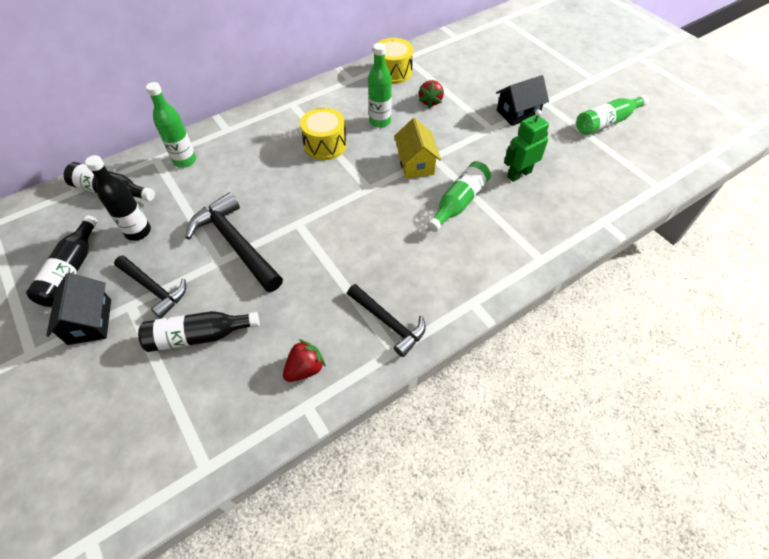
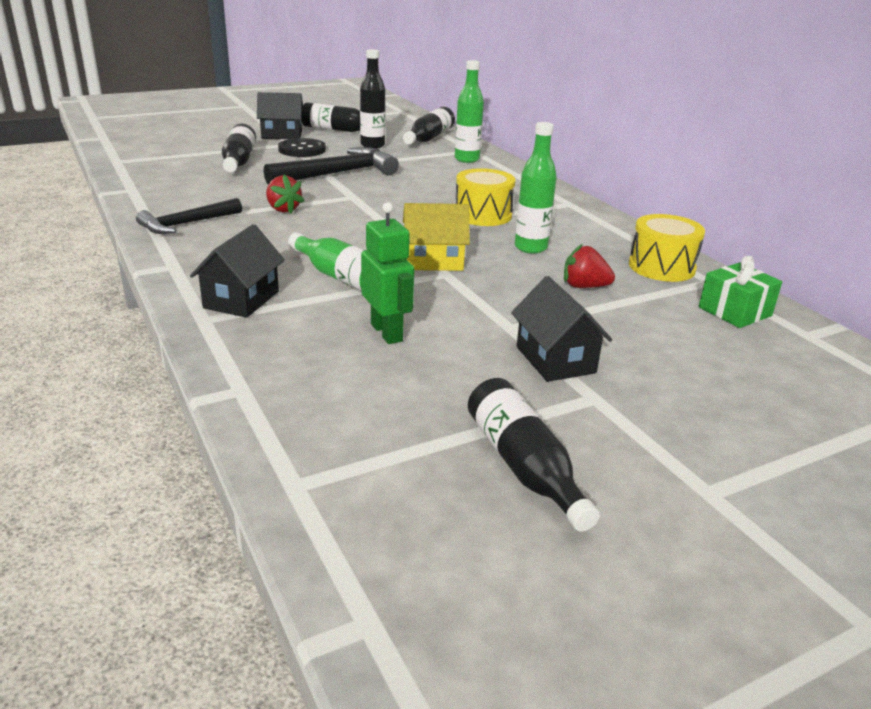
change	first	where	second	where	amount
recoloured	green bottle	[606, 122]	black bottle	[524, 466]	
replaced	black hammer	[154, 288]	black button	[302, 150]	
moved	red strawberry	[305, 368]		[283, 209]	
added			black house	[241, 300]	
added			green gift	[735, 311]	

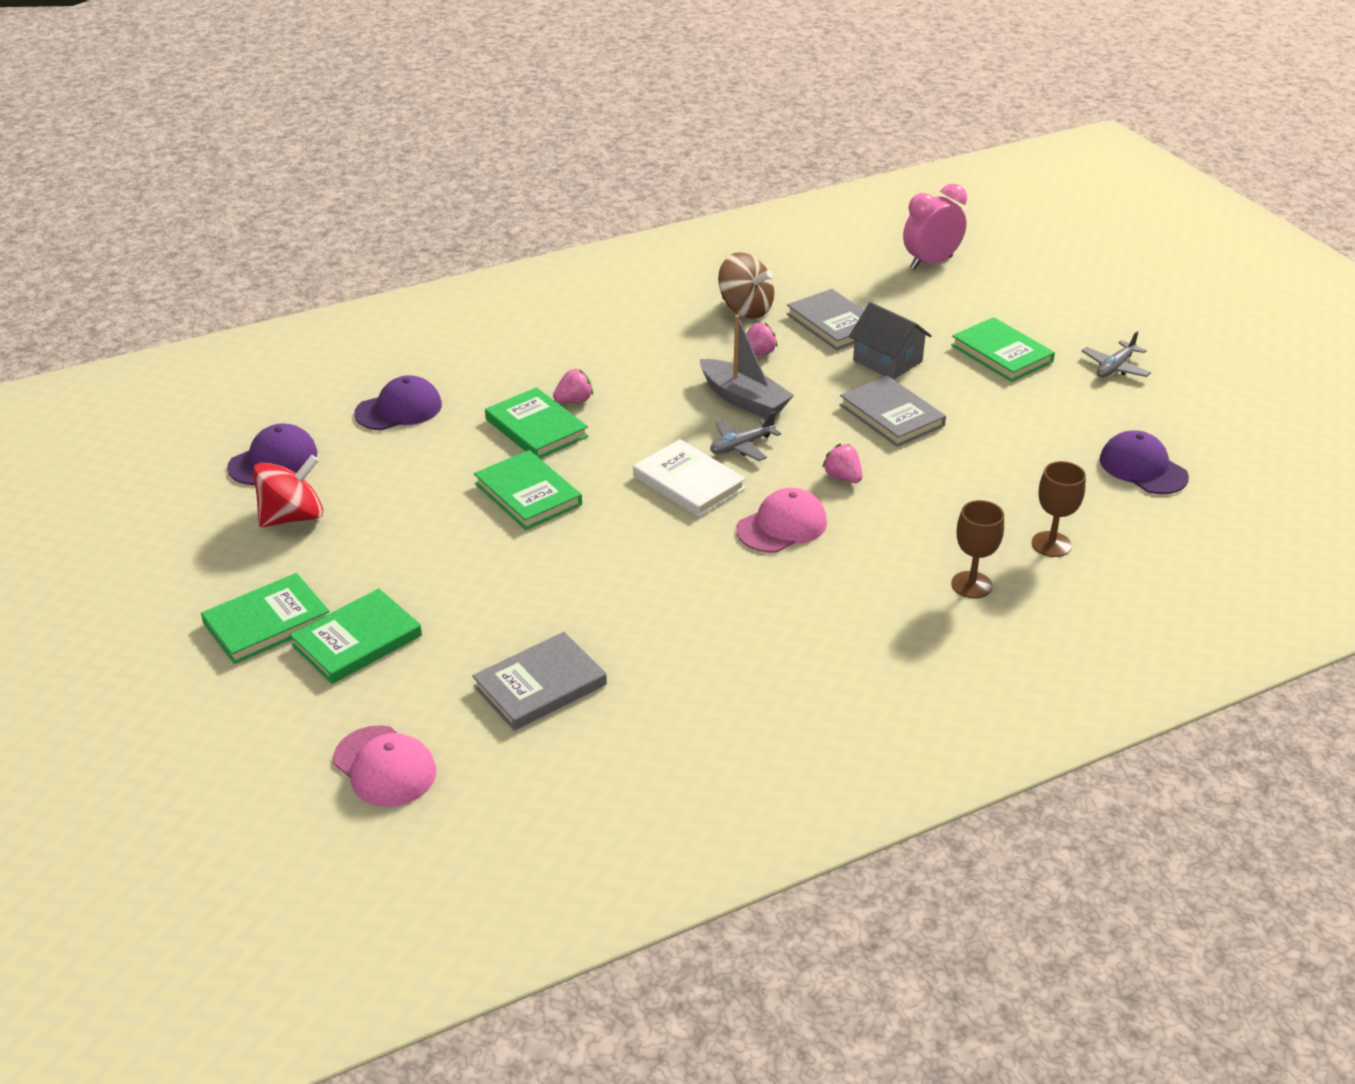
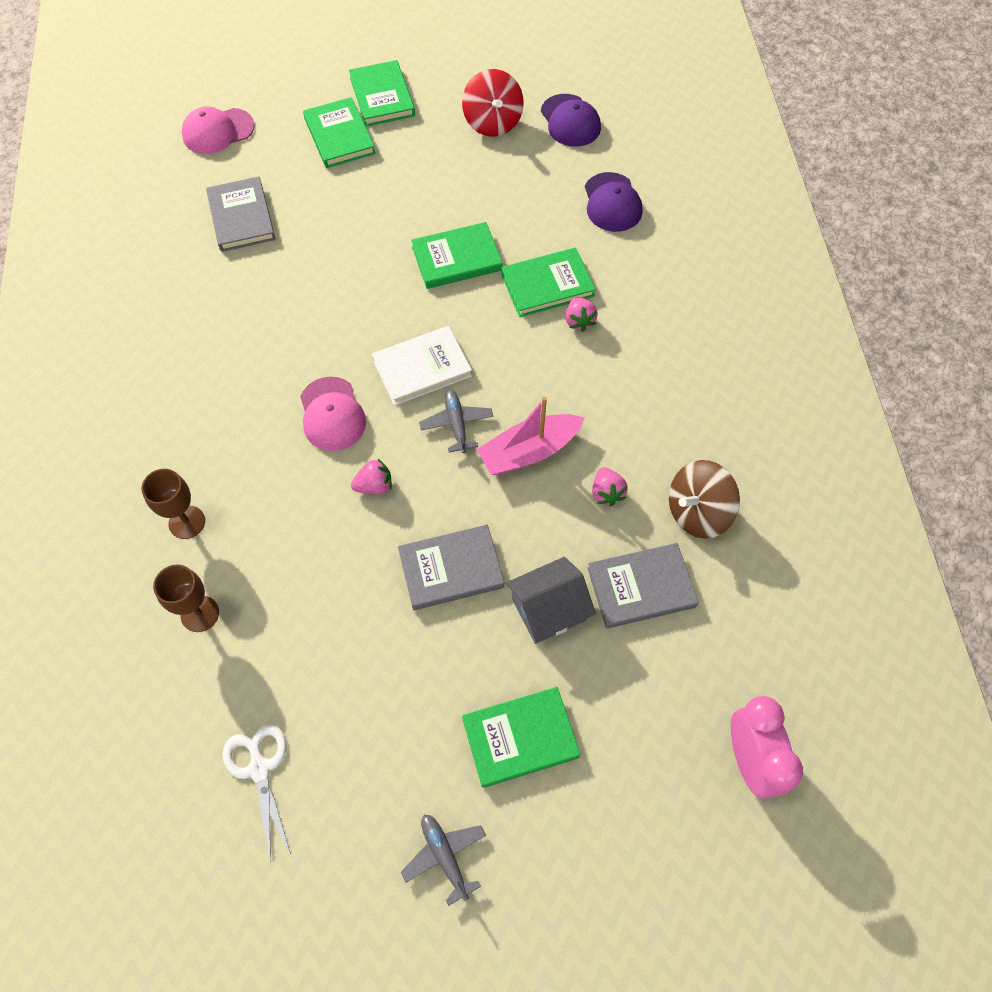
change	first	where	second	where	amount
recoloured	grey boat	[744, 399]	pink boat	[529, 451]	
replaced	purple cap	[1143, 468]	white scissors	[259, 769]	

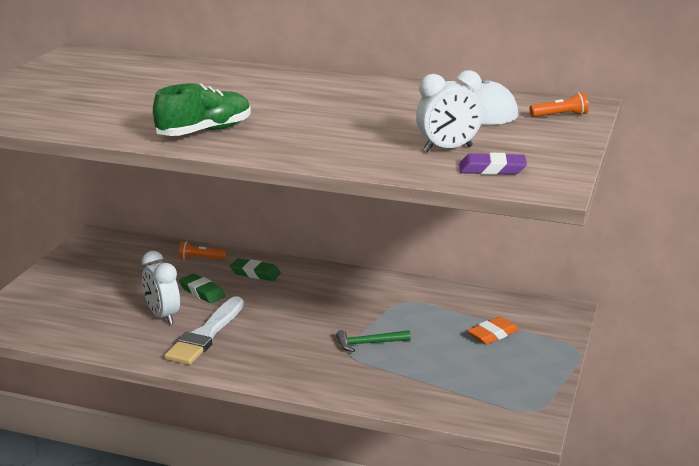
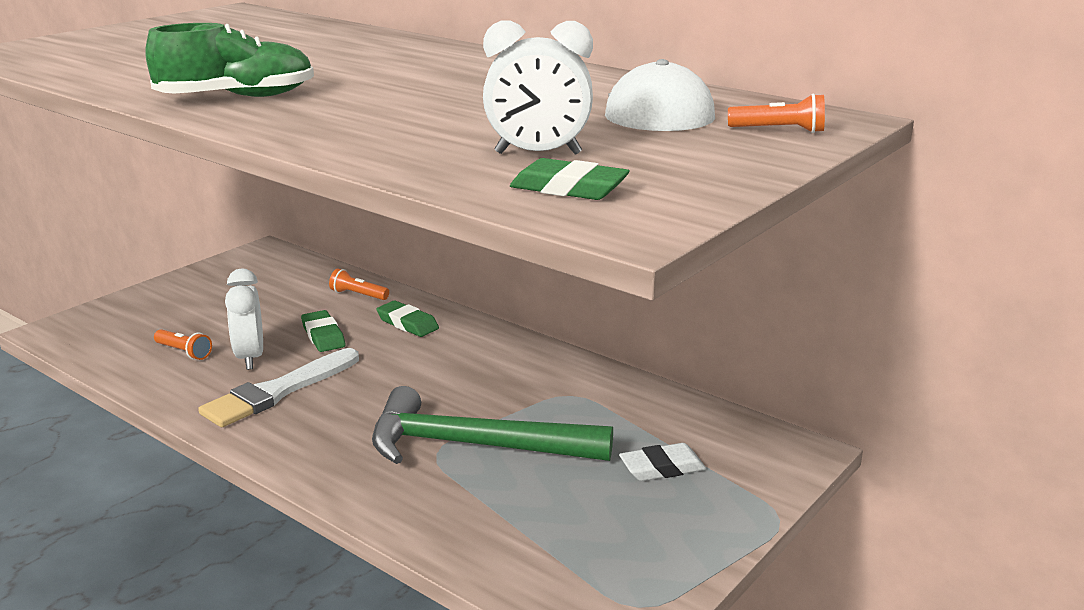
change	first	where	second	where	amount
recoloured	purple eraser	[492, 169]	green eraser	[569, 188]	
recoloured	orange eraser	[492, 334]	white eraser	[662, 468]	
resized	green hammer	[368, 343]		[474, 445]	x2.23
added			orange flashlight	[184, 352]	

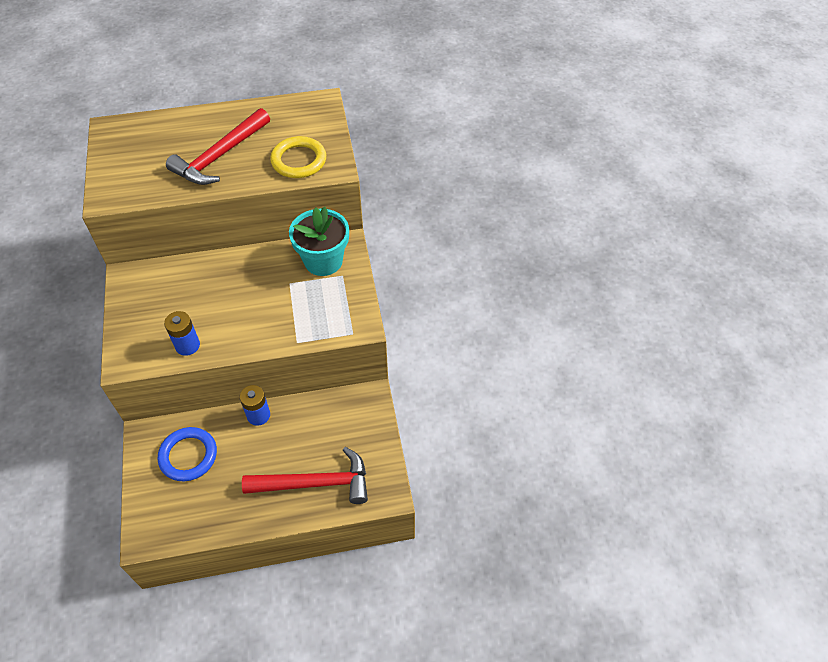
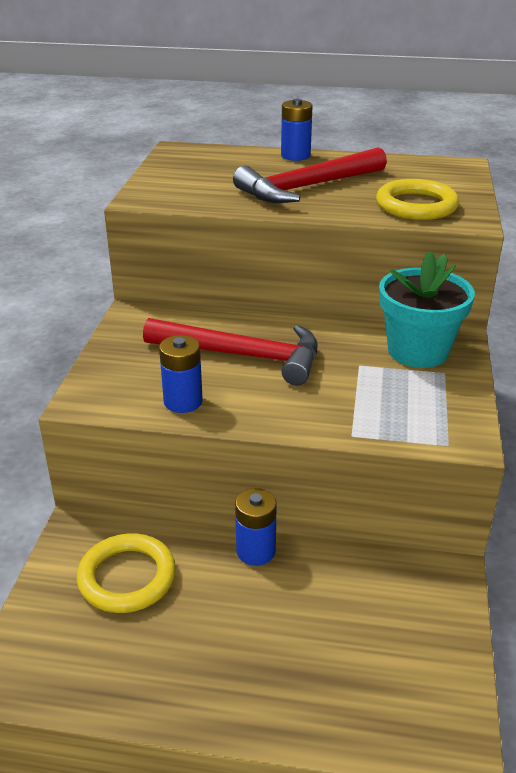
change	first	where	second	where	amount
recoloured	blue ring	[188, 456]	yellow ring	[127, 577]	
moved	red hammer	[315, 483]		[243, 355]	
added			blue battery	[295, 156]	

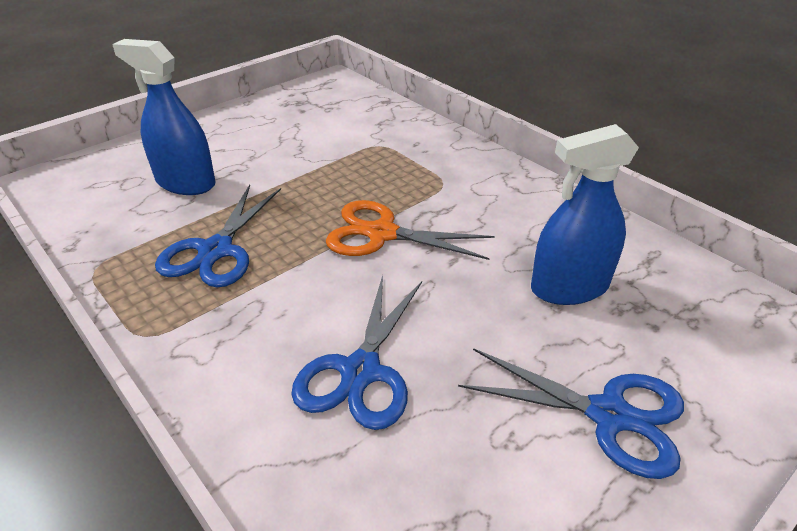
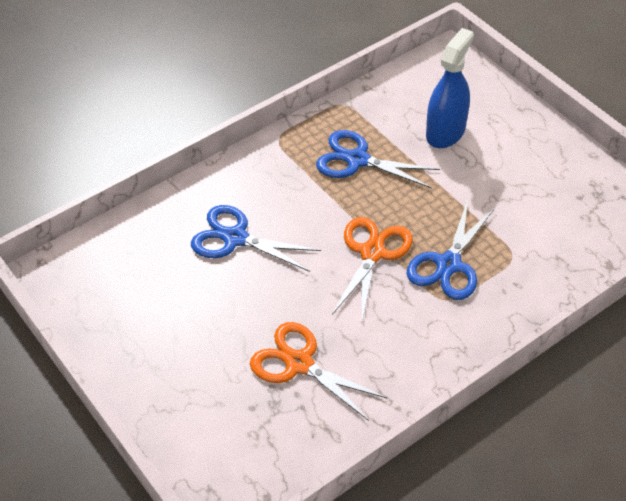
change	first	where	second	where	amount
replaced	blue spray bottle	[569, 287]	orange scissors	[299, 364]	
moved	blue scissors	[608, 415]		[449, 264]	

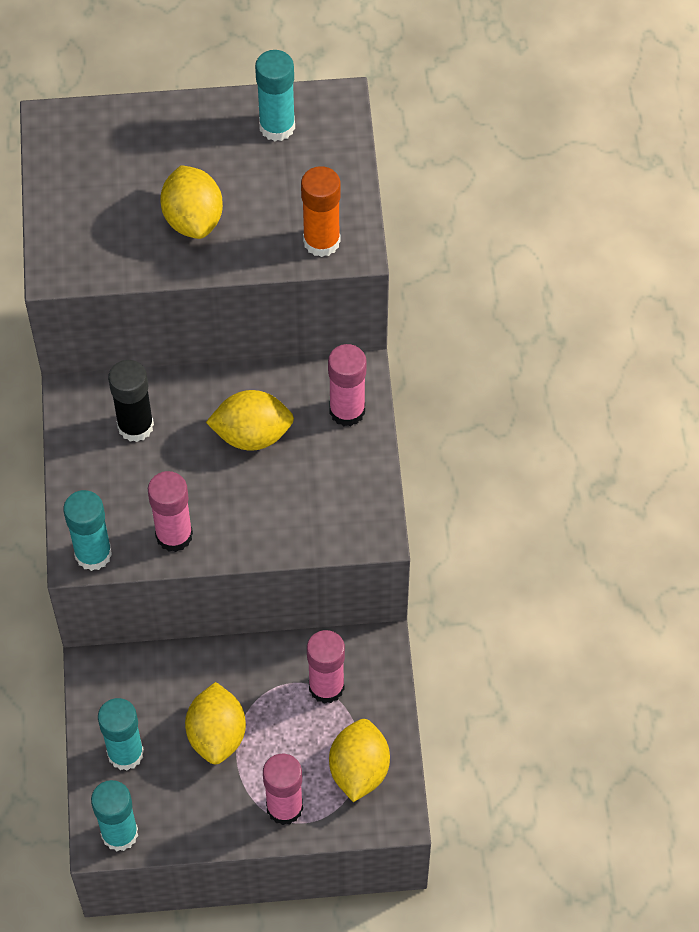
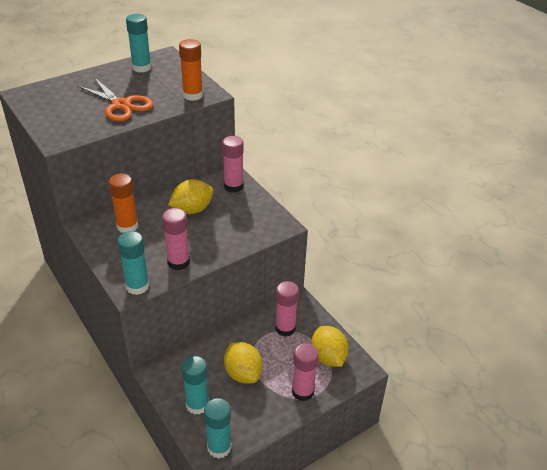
change	first	where	second	where	amount
replaced	yellow lemon	[193, 219]	orange scissors	[121, 105]	
recoloured	black glue stick	[135, 426]	orange glue stick	[127, 226]	

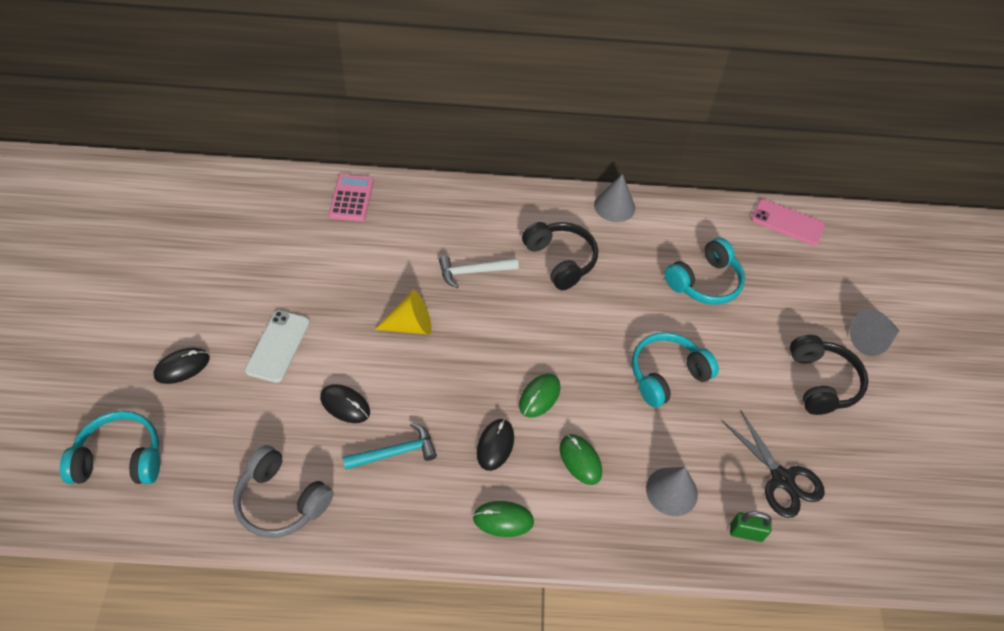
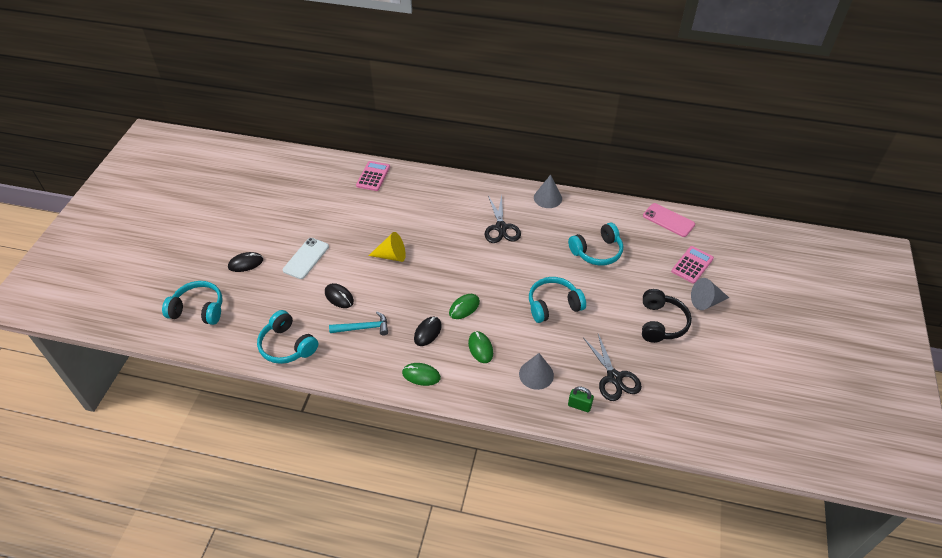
change	first	where	second	where	amount
replaced	black headphones	[560, 260]	black scissors	[501, 227]	
removed	white hammer	[473, 272]			
recoloured	grey headphones	[281, 501]	turquoise headphones	[287, 345]	
added			pink calculator	[692, 265]	

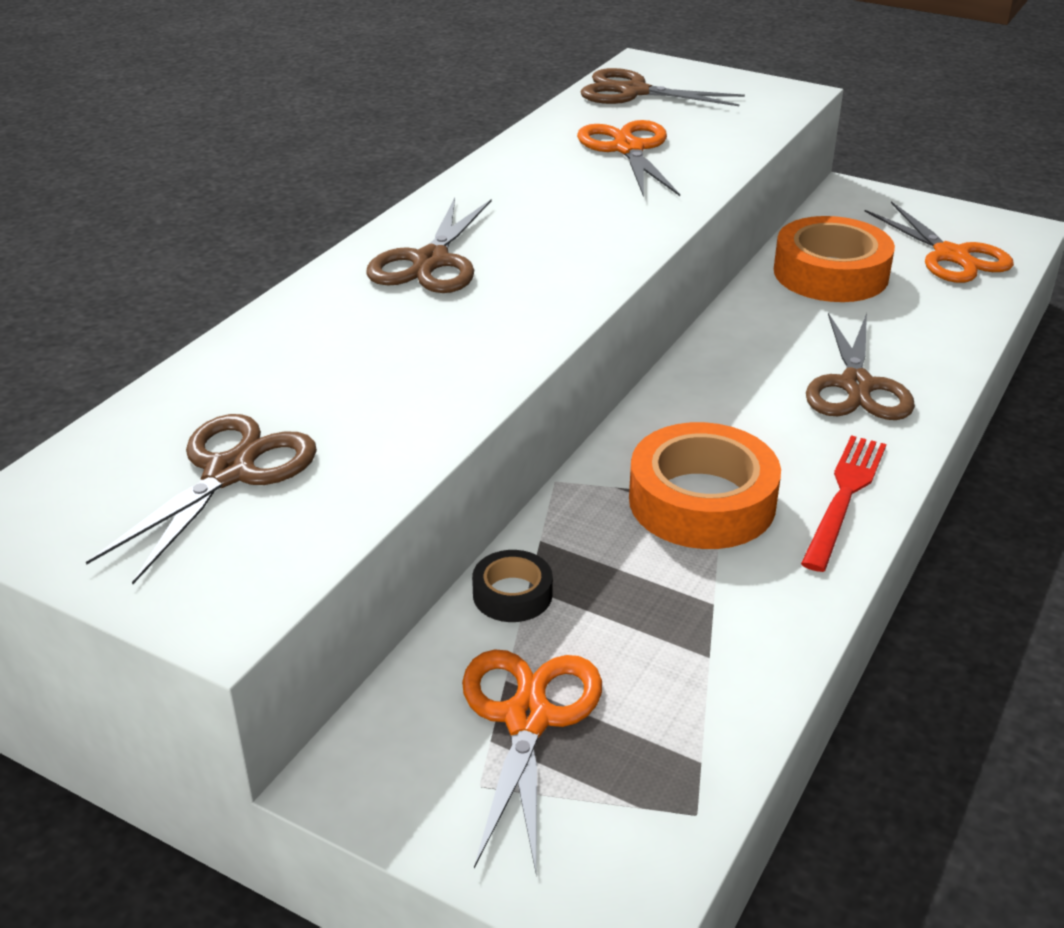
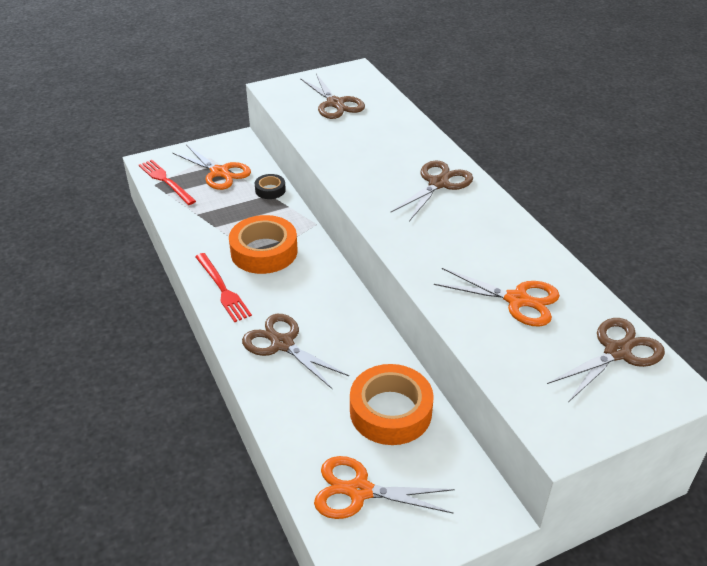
change	first	where	second	where	amount
turned	brown scissors	[431, 261]		[438, 183]	75 degrees clockwise
added			red fork	[166, 181]	

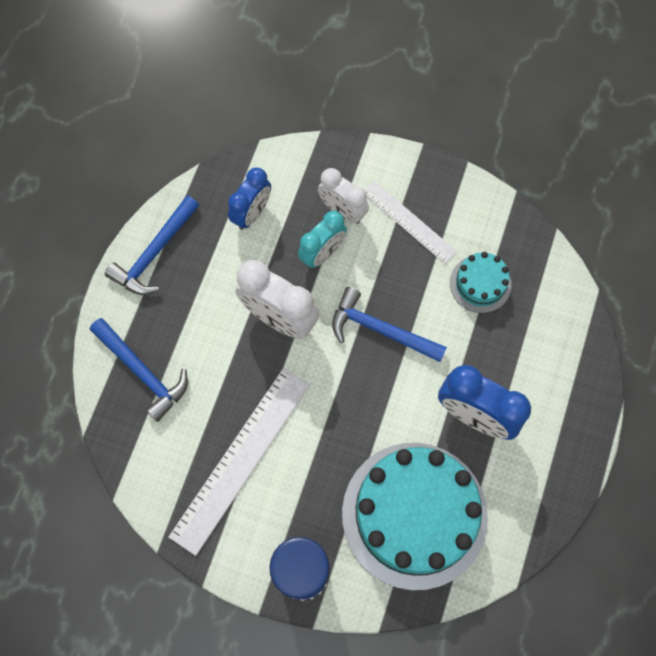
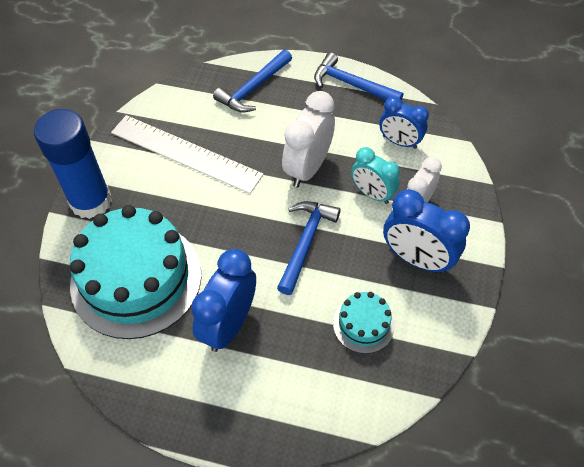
change	first	where	second	where	amount
replaced	white ruler	[408, 222]	blue clock	[416, 259]	

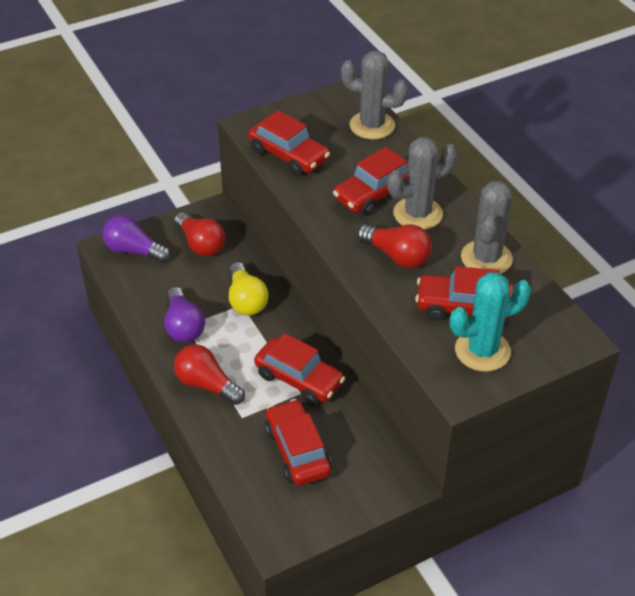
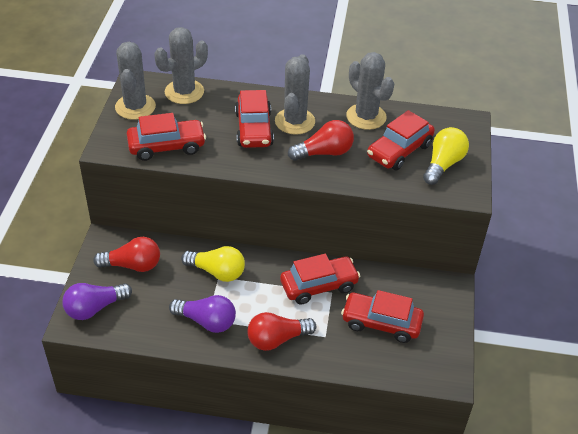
change	first	where	second	where	amount
replaced	turquoise cactus	[482, 351]	yellow light bulb	[443, 164]	
added			grey cactus	[135, 107]	

